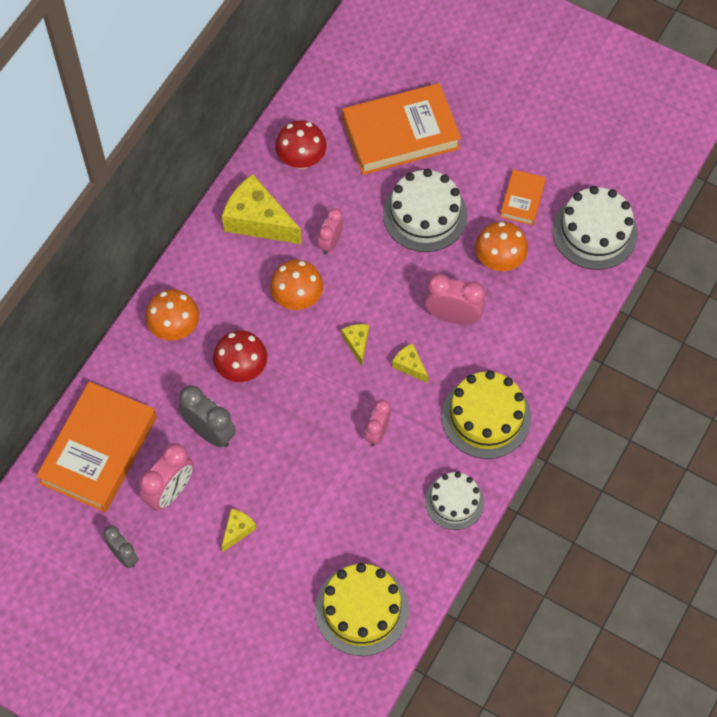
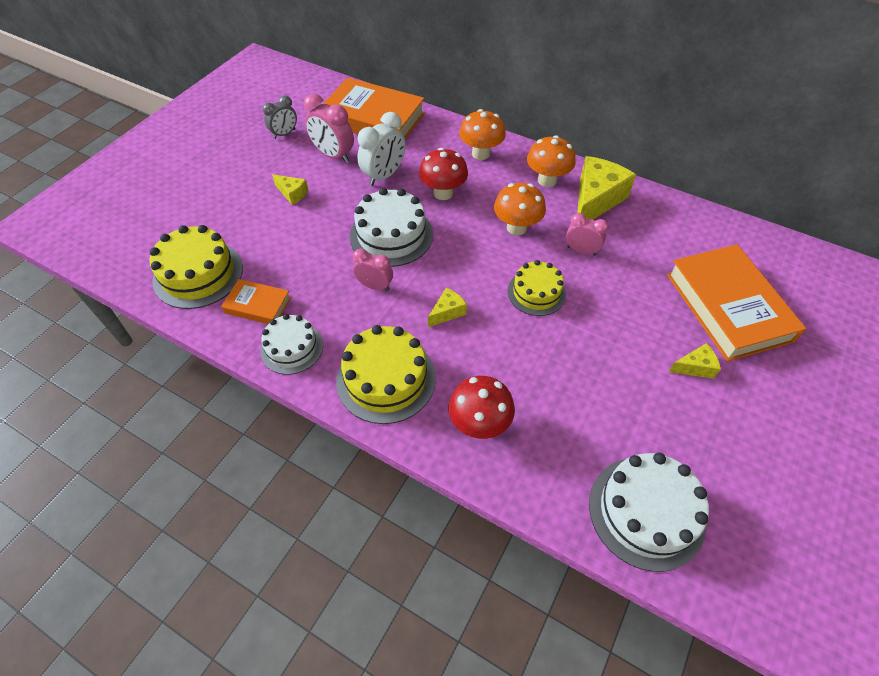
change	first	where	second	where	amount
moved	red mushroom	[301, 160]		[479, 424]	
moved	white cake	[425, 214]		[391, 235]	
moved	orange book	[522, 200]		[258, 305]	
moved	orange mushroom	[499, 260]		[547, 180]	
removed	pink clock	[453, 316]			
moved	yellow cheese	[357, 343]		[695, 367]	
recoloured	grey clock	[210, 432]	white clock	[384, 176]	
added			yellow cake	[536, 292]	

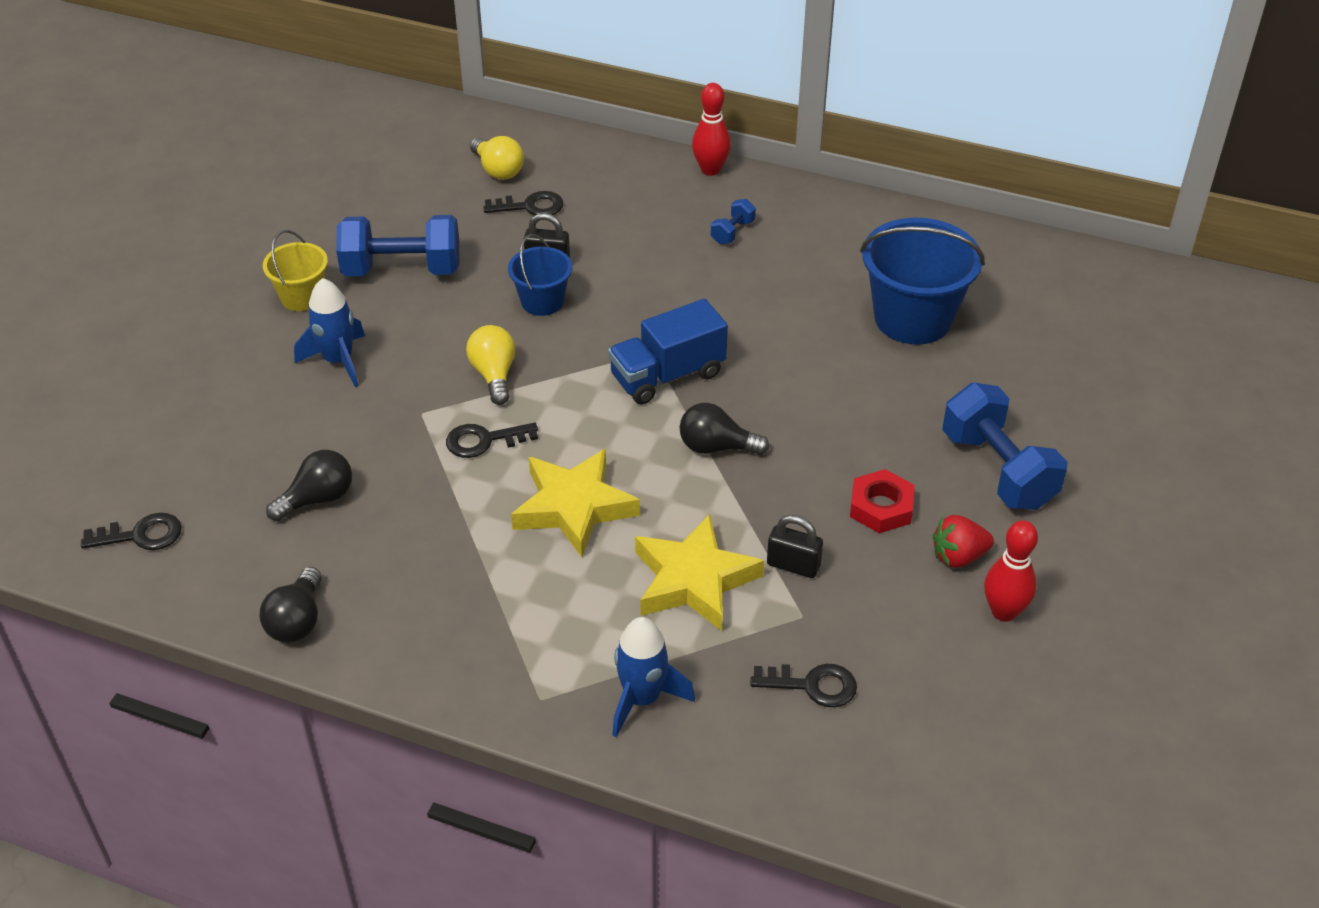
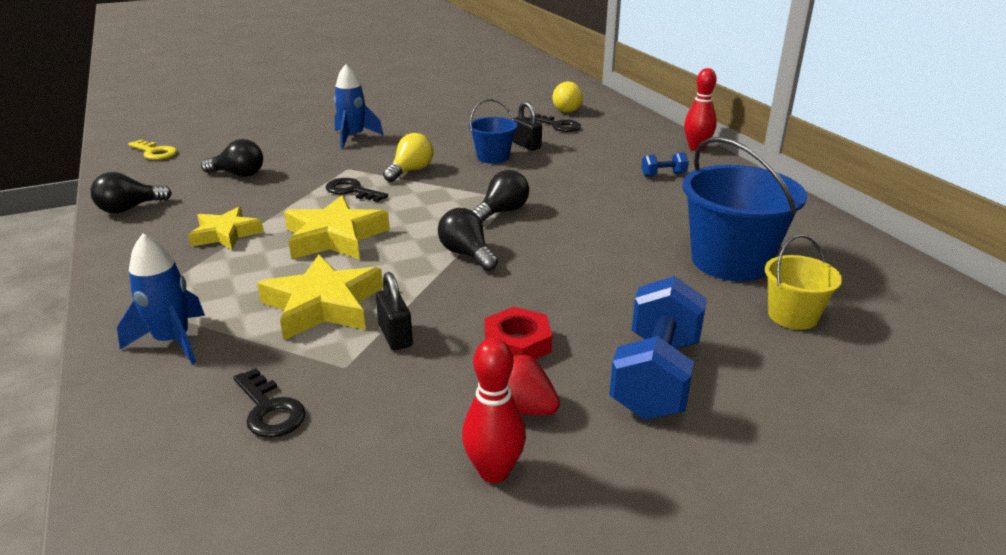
change	first	where	second	where	amount
removed	blue dumbbell	[402, 270]			
moved	yellow bucket	[302, 297]		[792, 316]	
replaced	blue truck	[667, 375]	black light bulb	[502, 212]	
recoloured	black key	[141, 535]	yellow key	[155, 152]	
added			yellow star	[226, 234]	

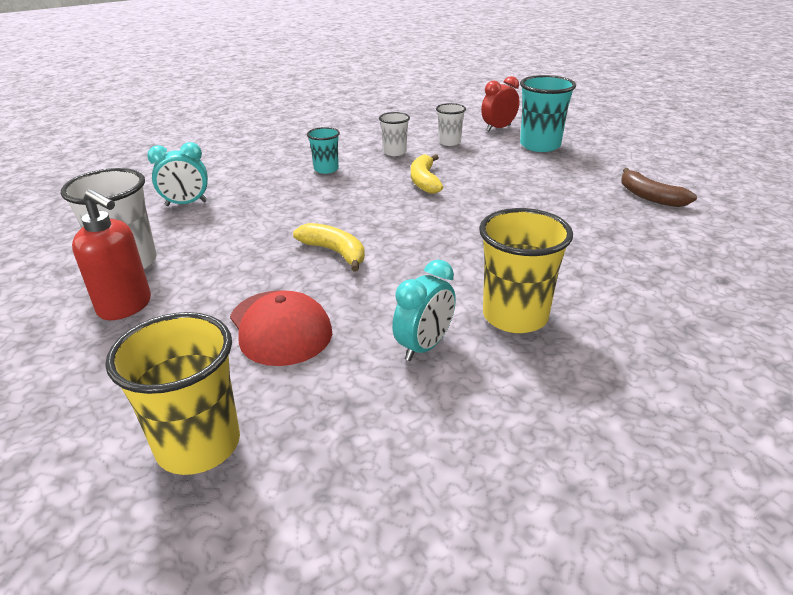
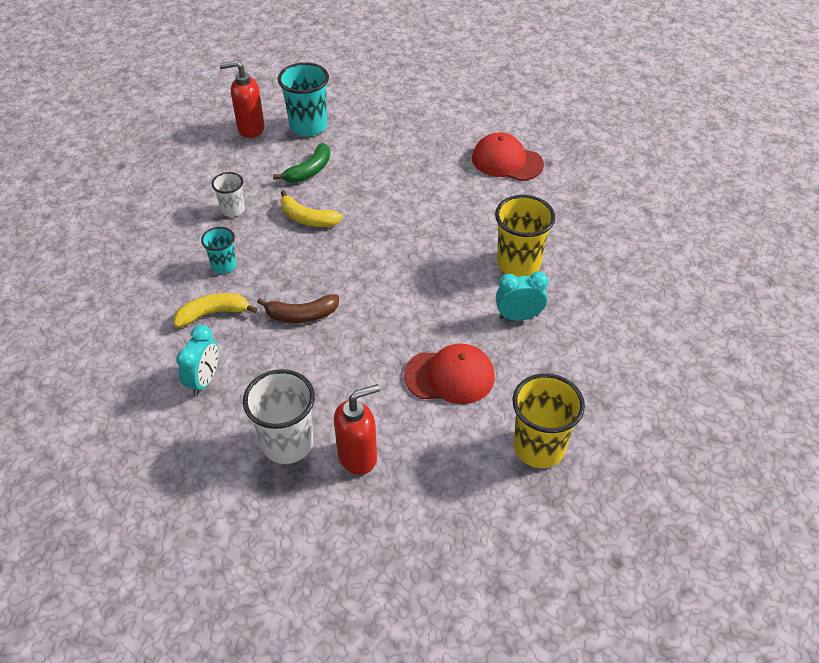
change	first	where	second	where	amount
replaced	red clock	[498, 128]	red soap dispenser	[250, 128]	
removed	white cup	[449, 142]			
moved	brown banana	[650, 197]		[301, 315]	
moved	yellow banana	[335, 252]		[213, 313]	
turned	turquoise clock	[424, 346]		[518, 316]	75 degrees counterclockwise
added			red cap	[506, 161]	
added			green banana	[309, 171]	

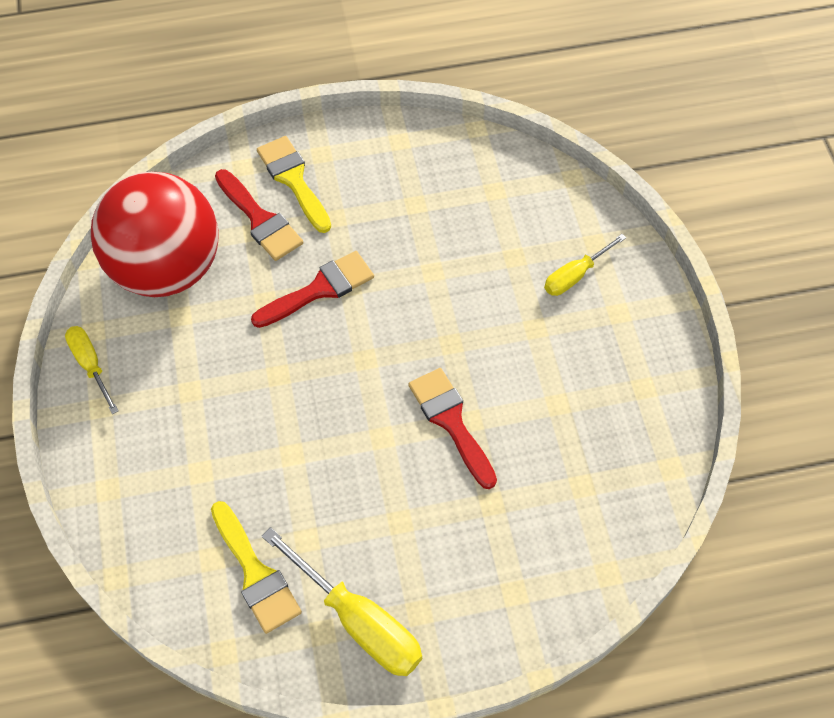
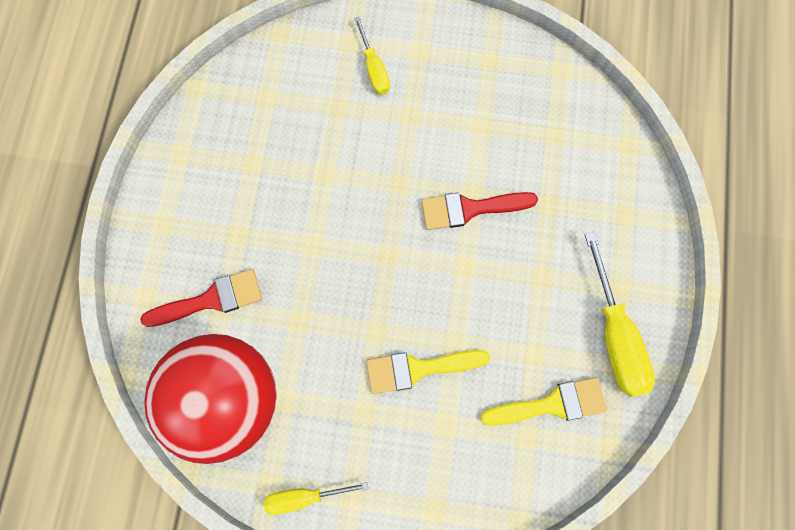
change	first	where	second	where	amount
moved	yellow brush	[293, 180]		[418, 368]	
removed	red brush	[320, 289]			
turned	yellow screwdriver	[359, 621]		[614, 335]	105 degrees clockwise

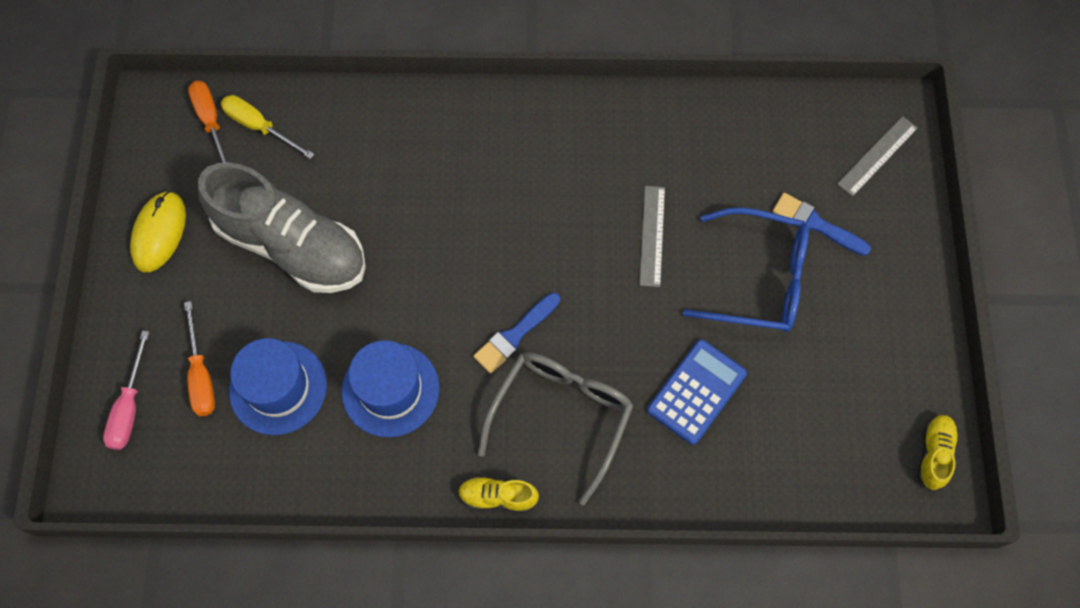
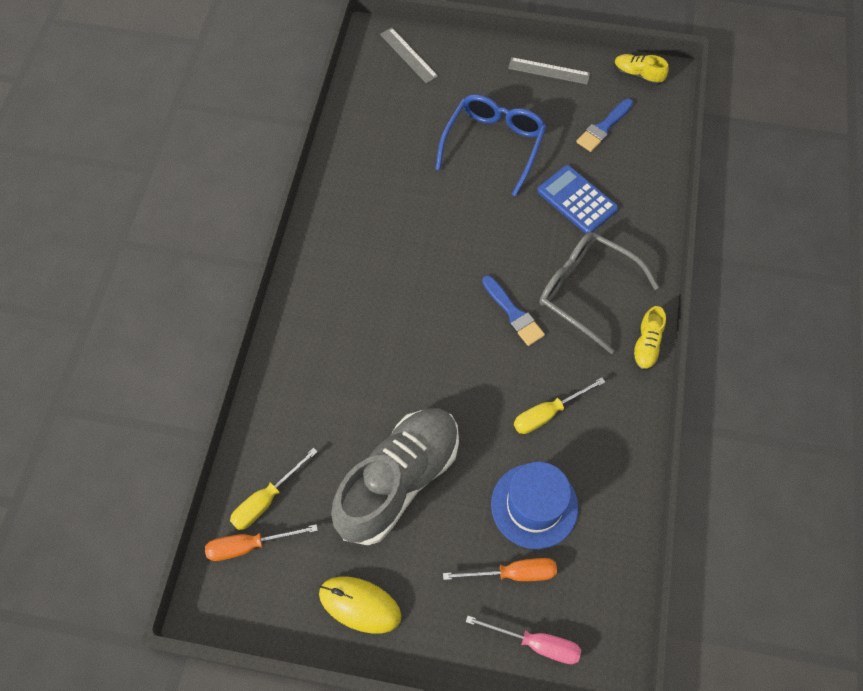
change	first	where	second	where	amount
moved	grey ruler	[652, 235]		[549, 71]	
moved	blue brush	[816, 224]		[603, 127]	
replaced	blue hat	[390, 390]	yellow screwdriver	[548, 413]	

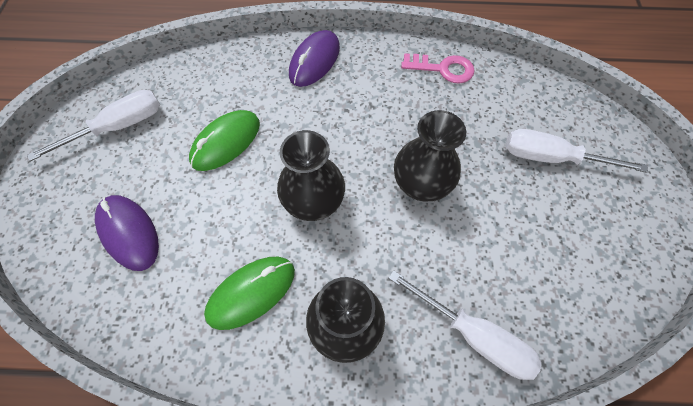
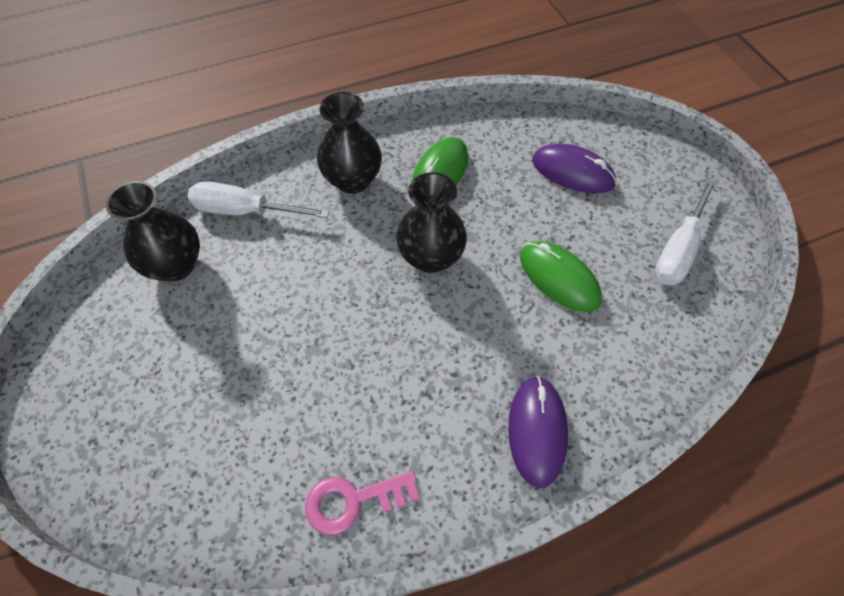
change	first	where	second	where	amount
turned	green mouse	[226, 142]		[559, 278]	60 degrees counterclockwise
moved	black vase	[421, 184]		[175, 265]	
removed	white screwdriver	[551, 158]			

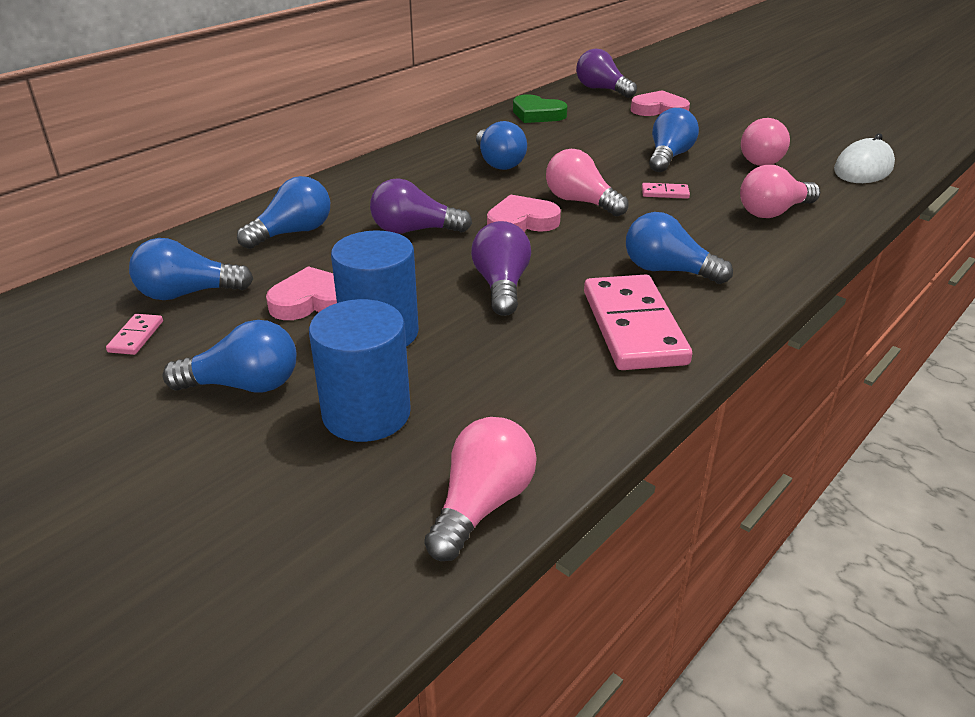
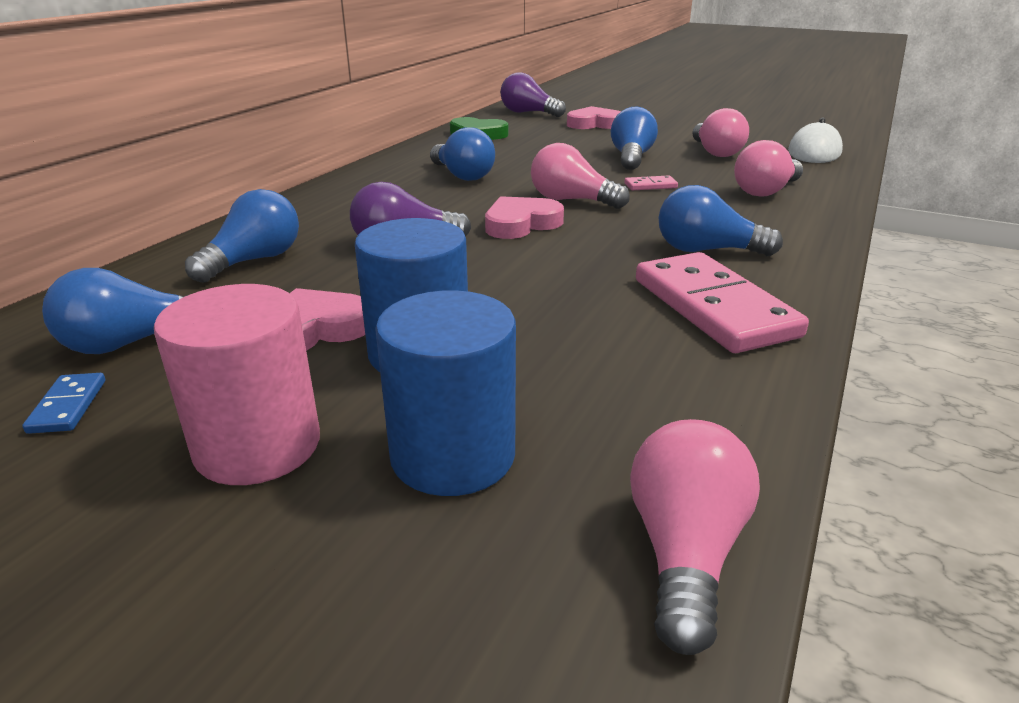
change	first	where	second	where	amount
removed	purple light bulb	[501, 286]			
recoloured	pink domino	[136, 337]	blue domino	[68, 406]	
replaced	blue light bulb	[244, 385]	pink cylinder	[258, 446]	

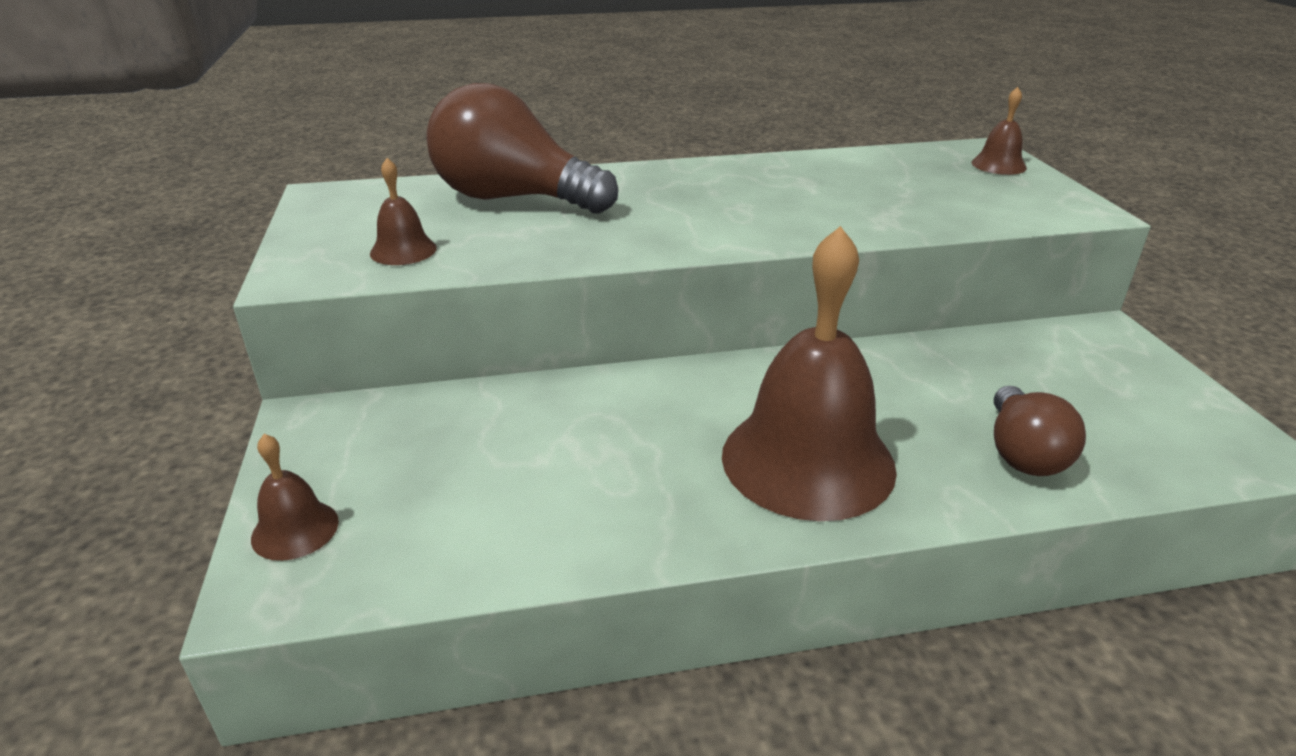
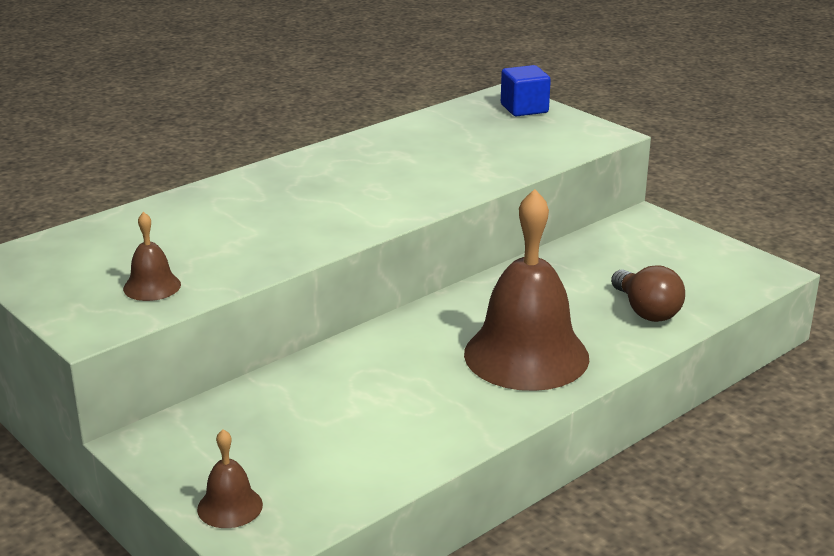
change	first	where	second	where	amount
removed	brown light bulb	[513, 199]			
replaced	brown bell	[998, 165]	blue cube	[524, 109]	

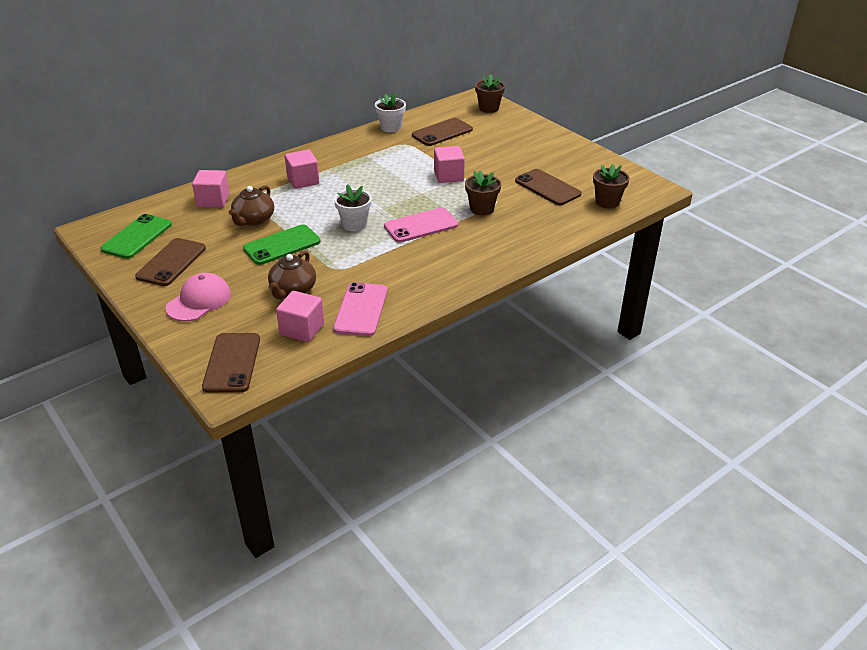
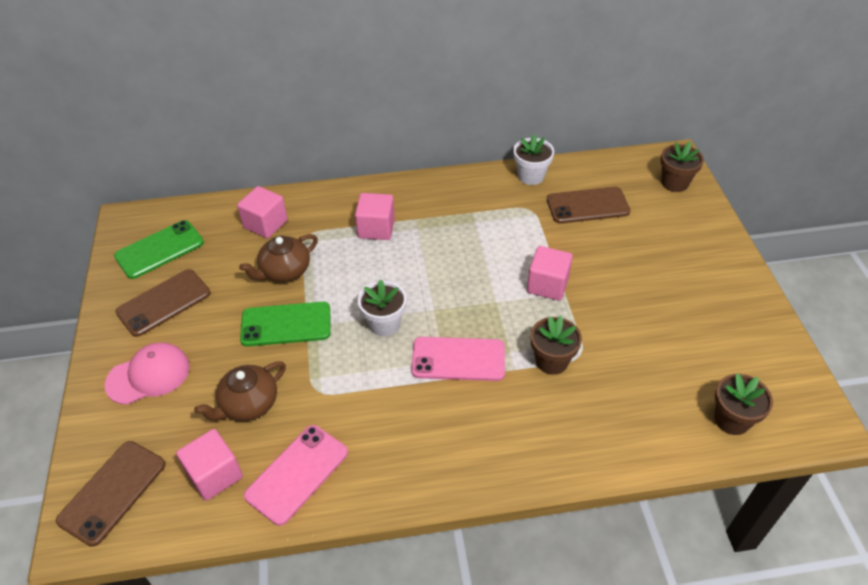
change	first	where	second	where	amount
removed	brown phone	[547, 187]			

